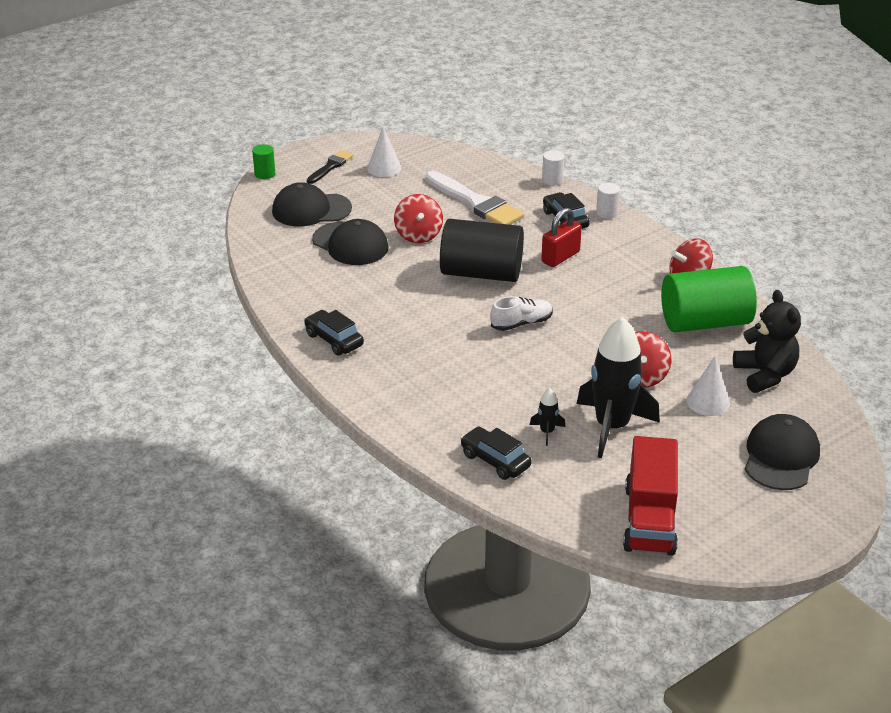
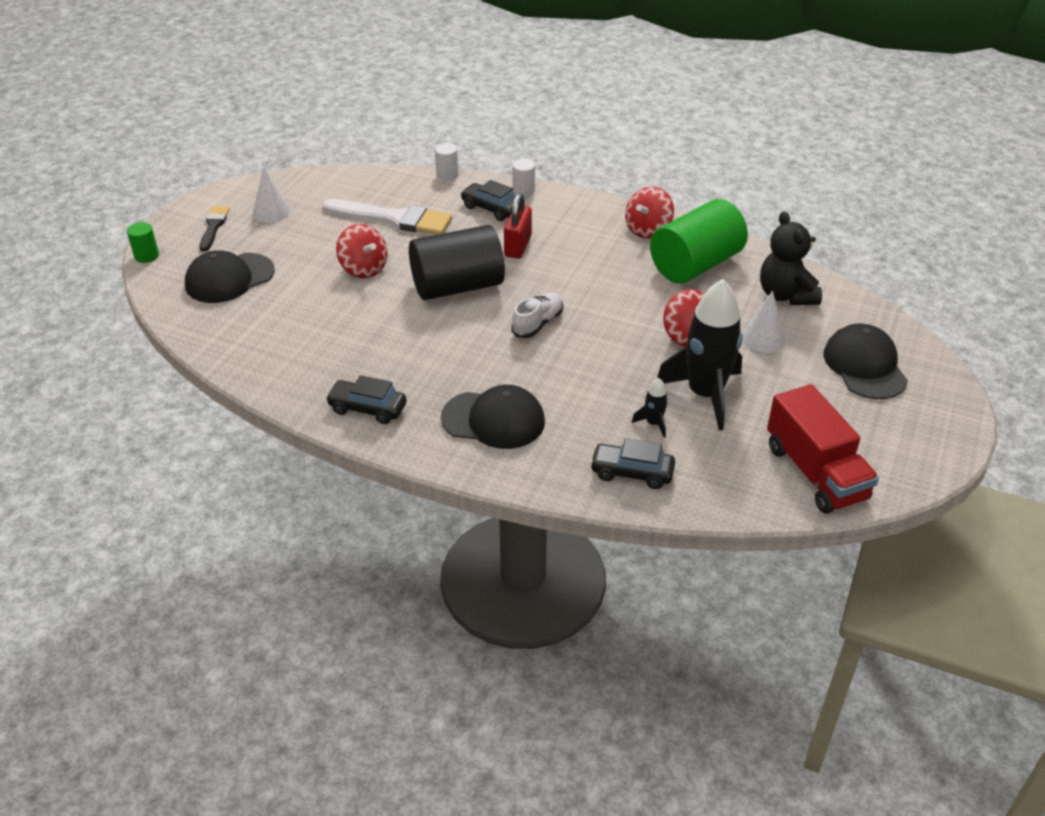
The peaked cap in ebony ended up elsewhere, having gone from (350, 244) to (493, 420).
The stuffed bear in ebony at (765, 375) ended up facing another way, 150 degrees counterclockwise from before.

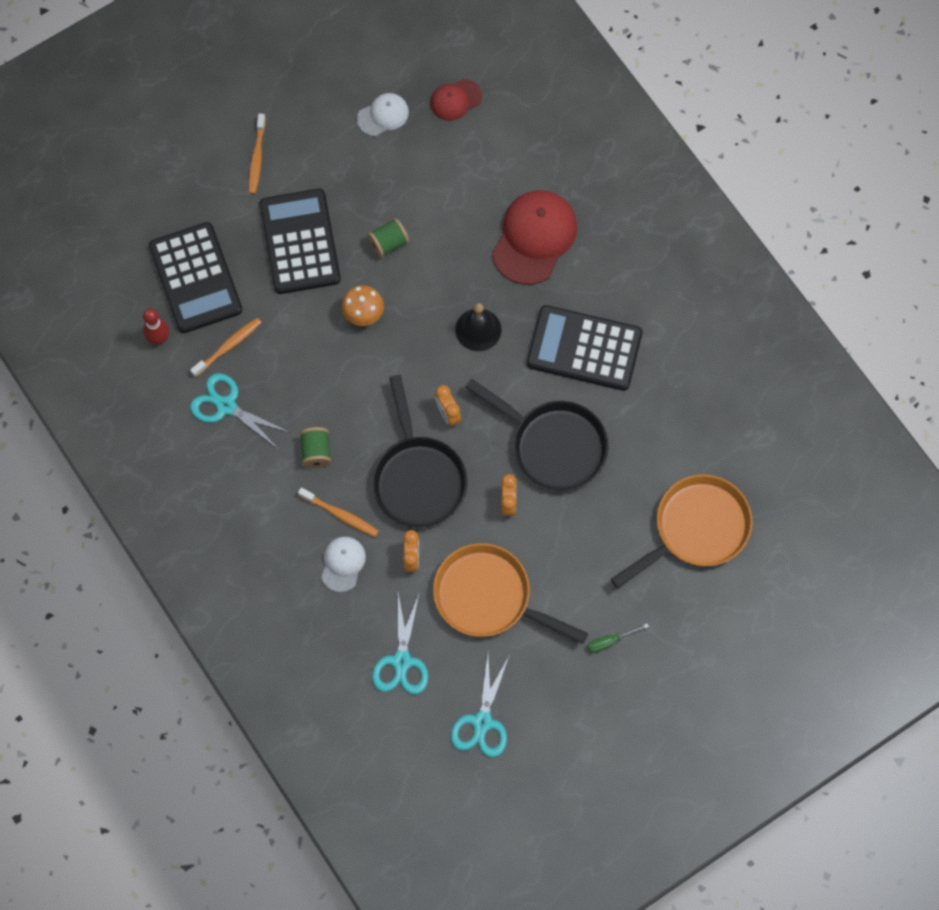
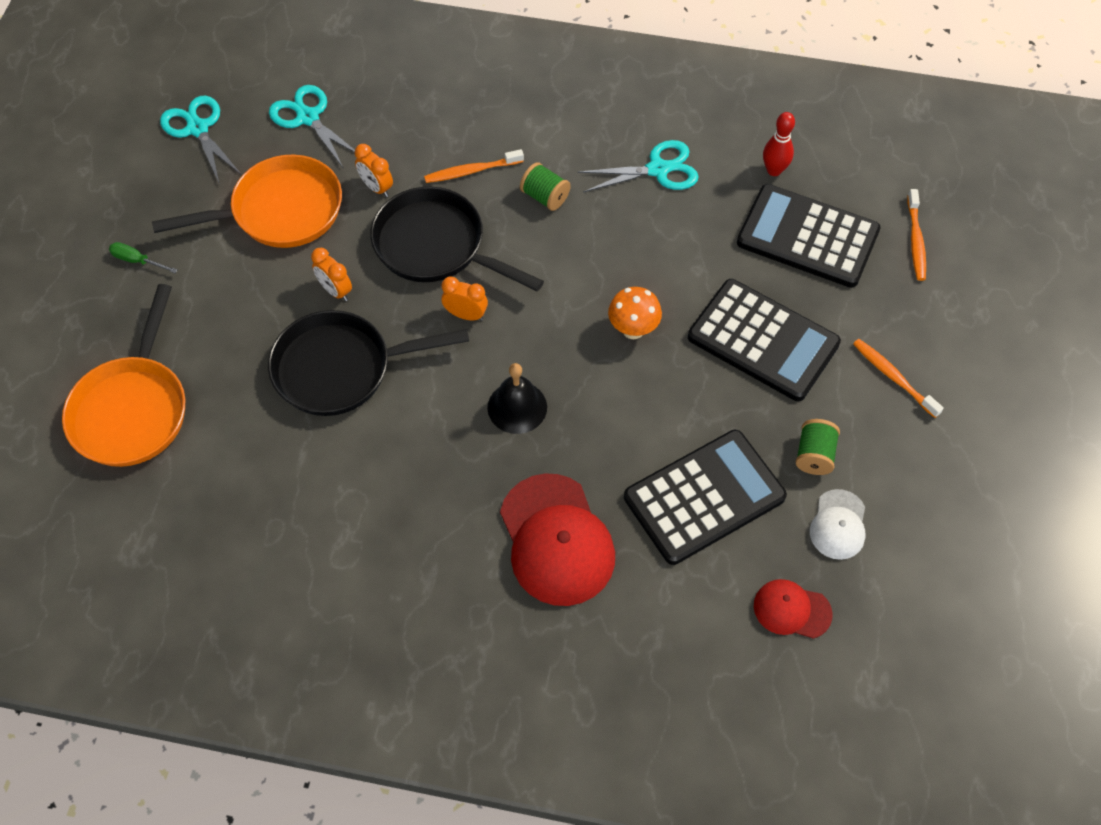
The flat screwdriver in emerald at (610, 641) ended up facing another way, 90 degrees counterclockwise from before.
The pocket calculator in ebony ended up elsewhere, having gone from (584, 349) to (704, 497).
The peaked cap in red at (455, 100) ended up facing another way, 90 degrees counterclockwise from before.
The reel of thread in emerald ended up elsewhere, having gone from (388, 243) to (814, 455).
The toothbrush in orange ended up elsewhere, having gone from (228, 346) to (915, 240).
The second view lost the peaked cap in pure white at (343, 564).

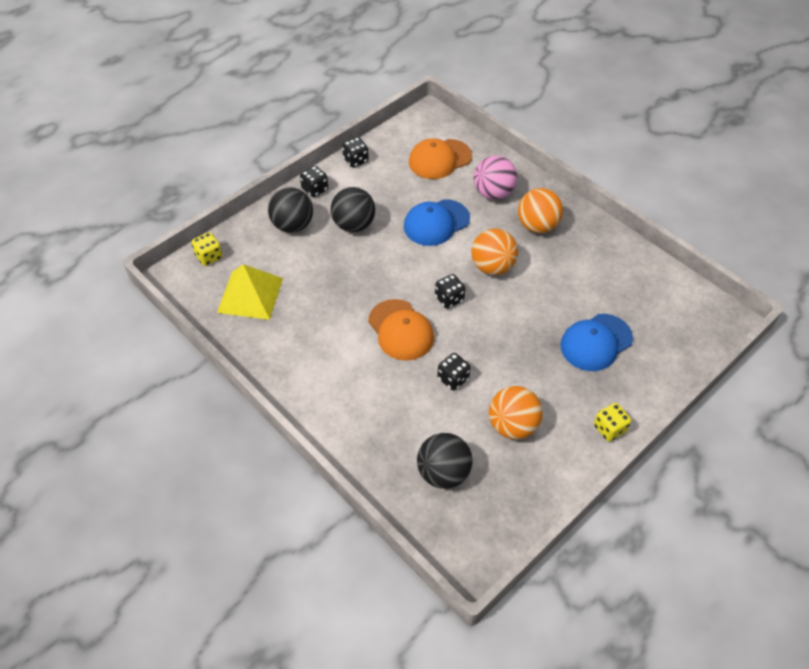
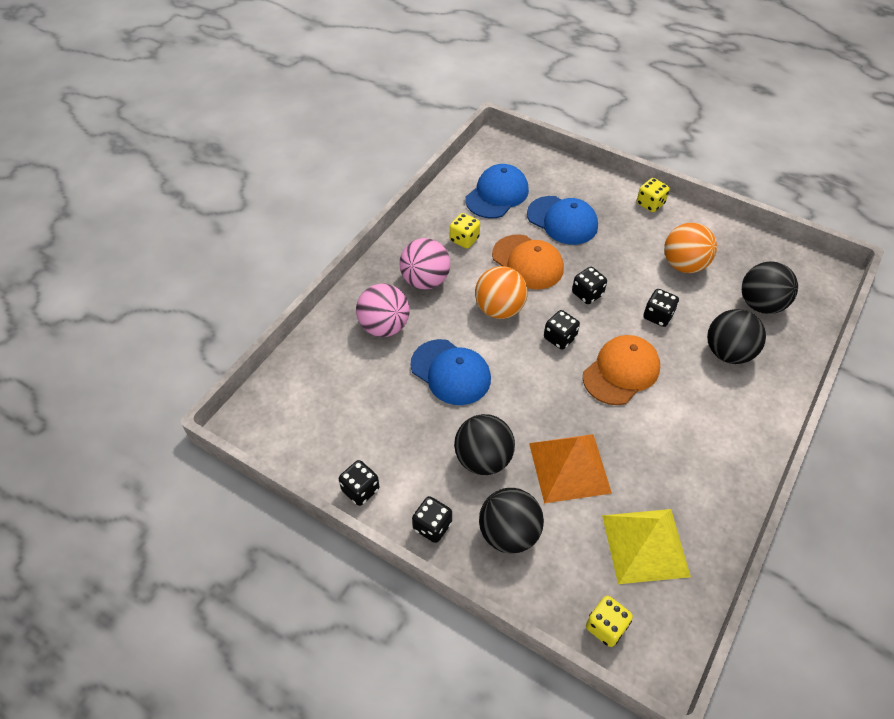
What was the ball in orange at (537, 226) turned into the ball in rose-pink at (425, 280).
The second view gained the game die in golden at (464, 239).
The second view gained the peaked cap in cobalt at (497, 194).
The peaked cap in orange ended up elsewhere, having gone from (439, 159) to (527, 262).
The second view gained the pyramid in orange at (569, 467).
The second view gained the game die in ebony at (587, 294).
The second view gained the ball in ebony at (728, 352).

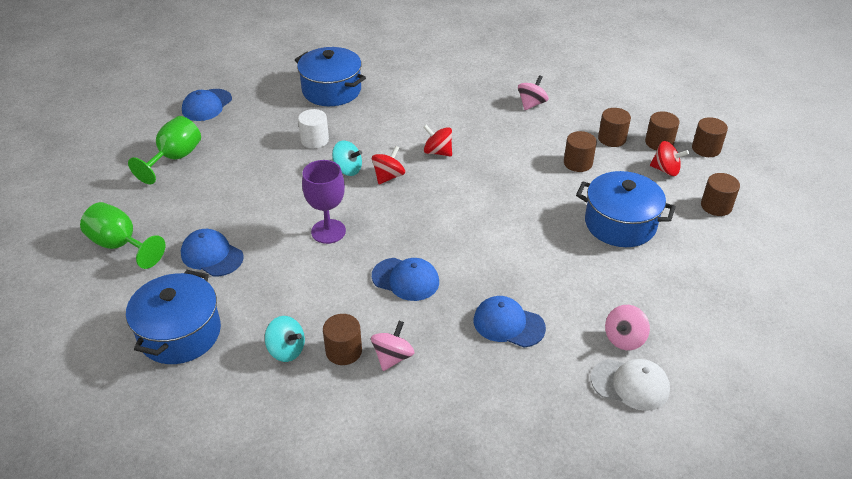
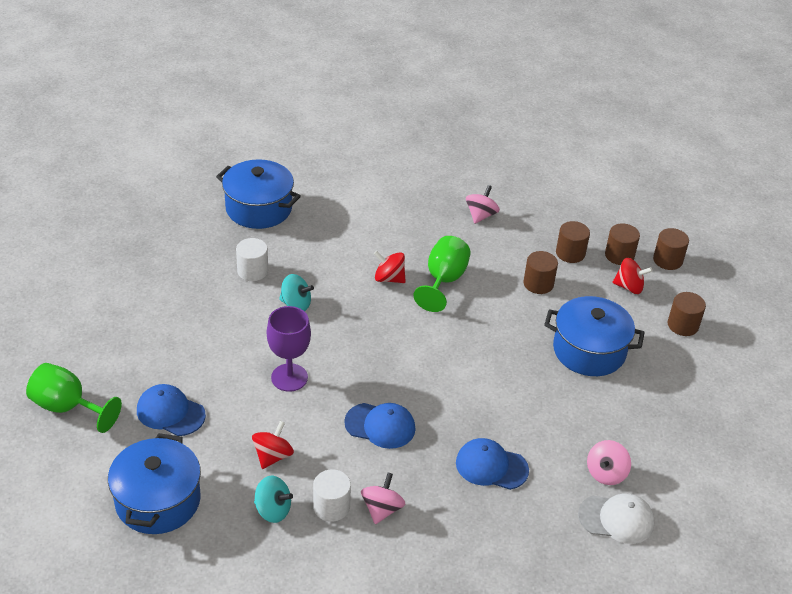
The spinning top in red ended up elsewhere, having gone from (388, 176) to (273, 456).
What was the solid cylinder in dark brown at (343, 351) turned into the solid cylinder in pure white at (331, 506).
The wine glass in emerald ended up elsewhere, having gone from (175, 158) to (443, 280).
The second view lost the peaked cap in cobalt at (207, 105).

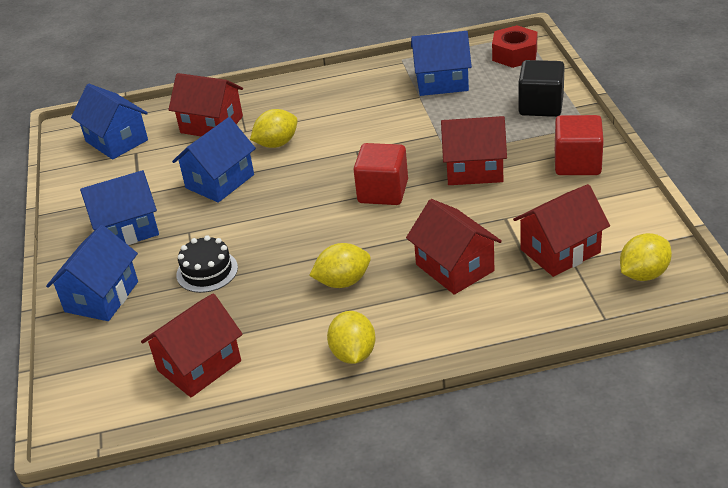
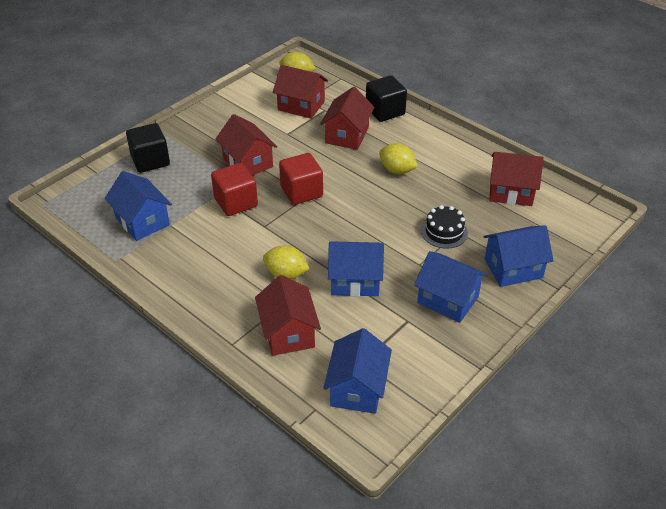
The block in red ended up elsewhere, having gone from (577, 163) to (236, 202).
The second view gained the block in ebony at (385, 111).
The second view lost the citrus fruit in golden at (353, 354).
The second view lost the hexagon nut in red at (514, 54).

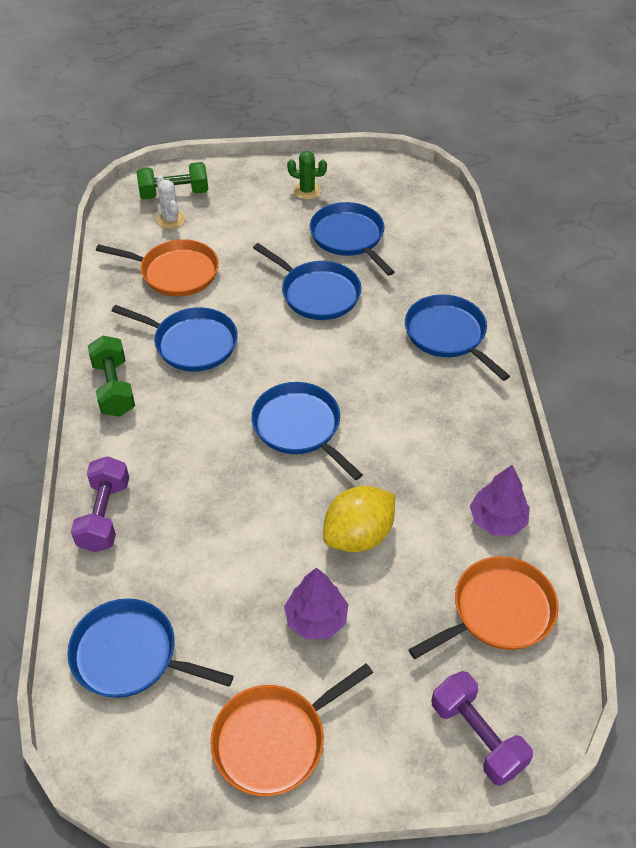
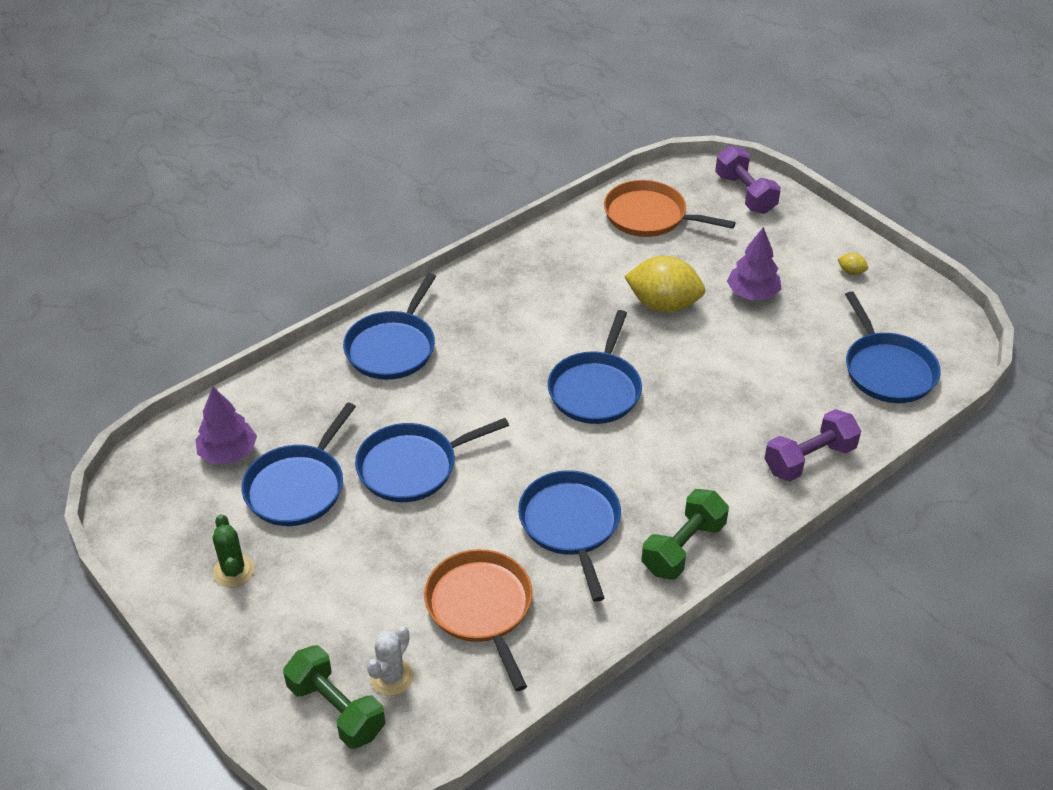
The fir tree in violet ended up elsewhere, having gone from (497, 520) to (228, 453).
The pan in cobalt at (317, 293) ended up facing another way, 120 degrees counterclockwise from before.
The hand weight in violet at (477, 736) ended up facing another way, 45 degrees counterclockwise from before.
Where the pan in orange stood at (274, 740), the citrus fruit in golden came to stand at (851, 272).

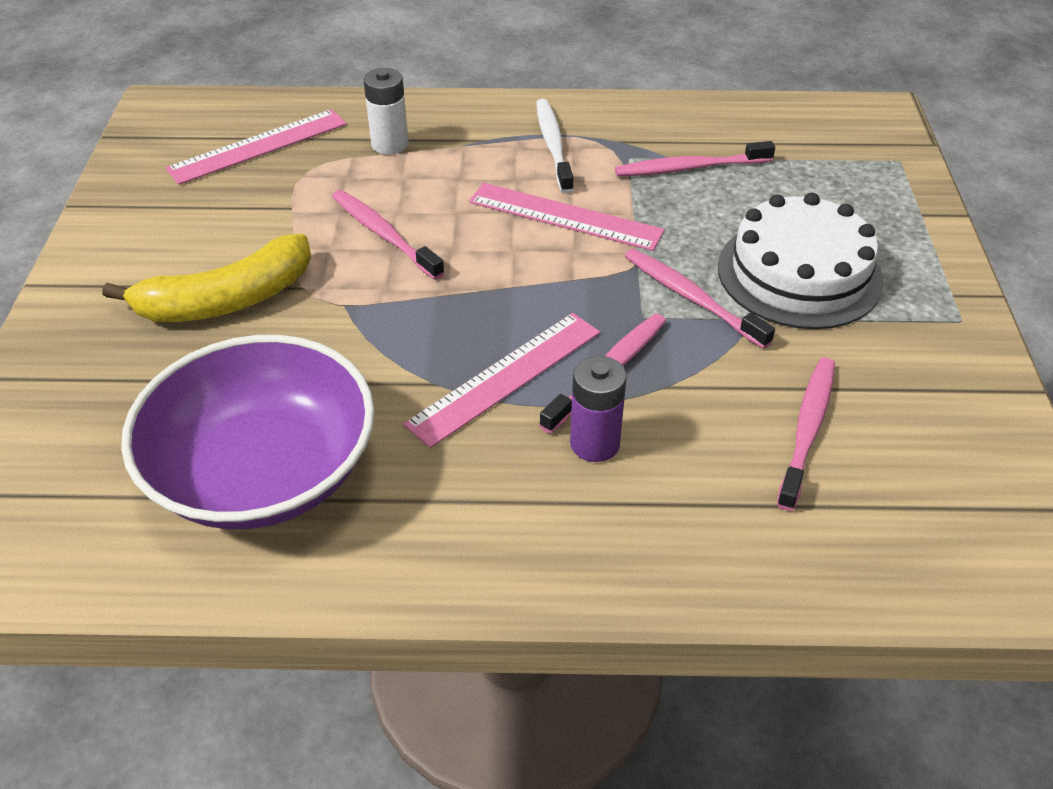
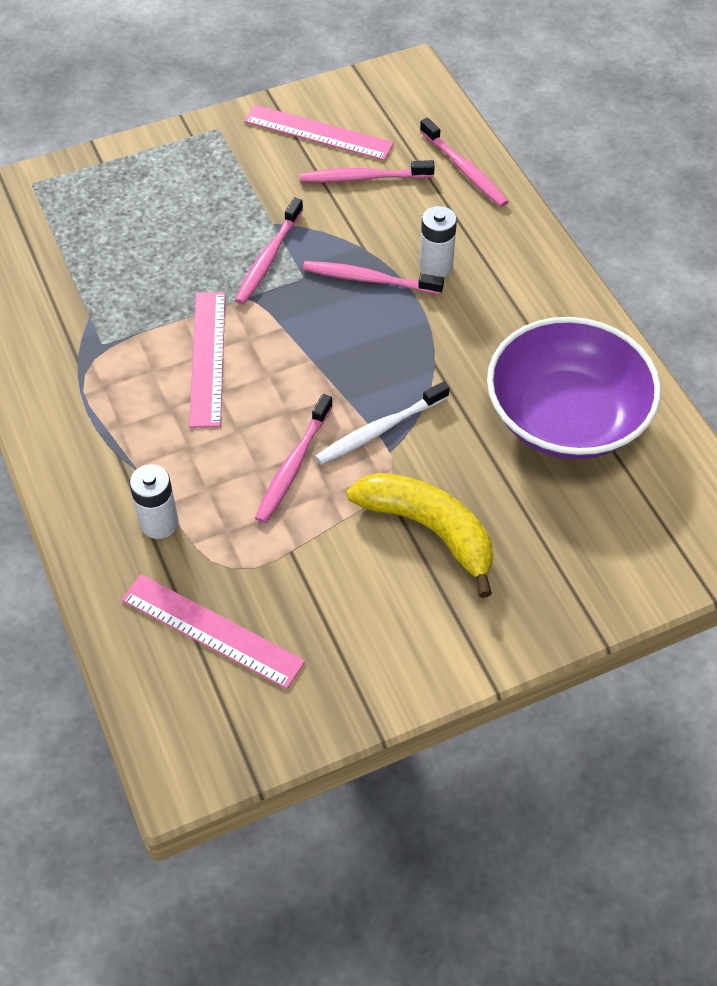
The ruler in rose-pink ended up elsewhere, having gone from (505, 377) to (318, 133).
The toothbrush in pure white ended up elsewhere, having gone from (553, 145) to (379, 430).
What was the battery in violet at (594, 443) turned into the battery in pure white at (436, 266).
The toothbrush in rose-pink ended up elsewhere, having gone from (689, 168) to (464, 170).
The second view lost the layer cake in pure white at (799, 273).

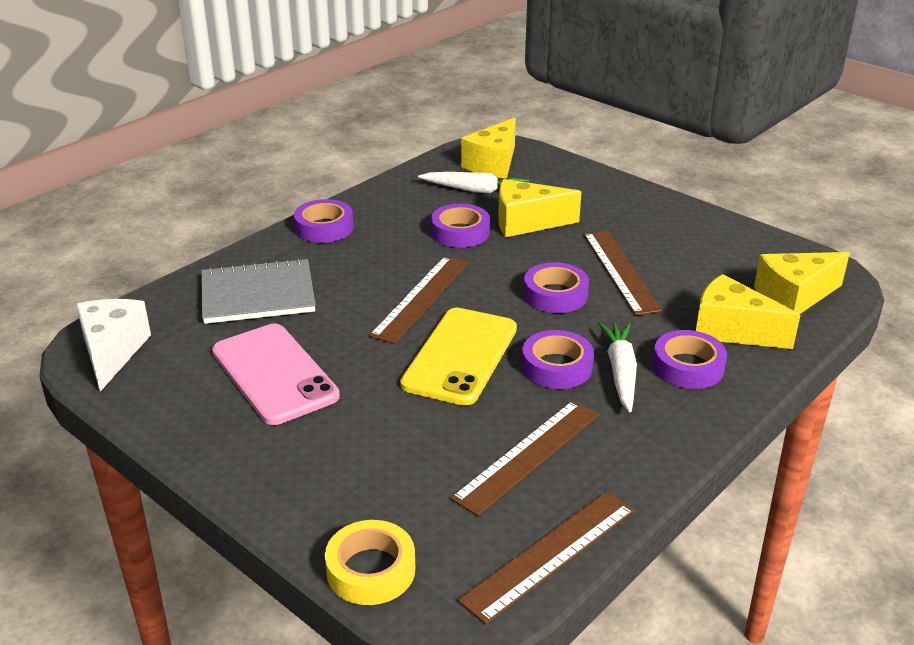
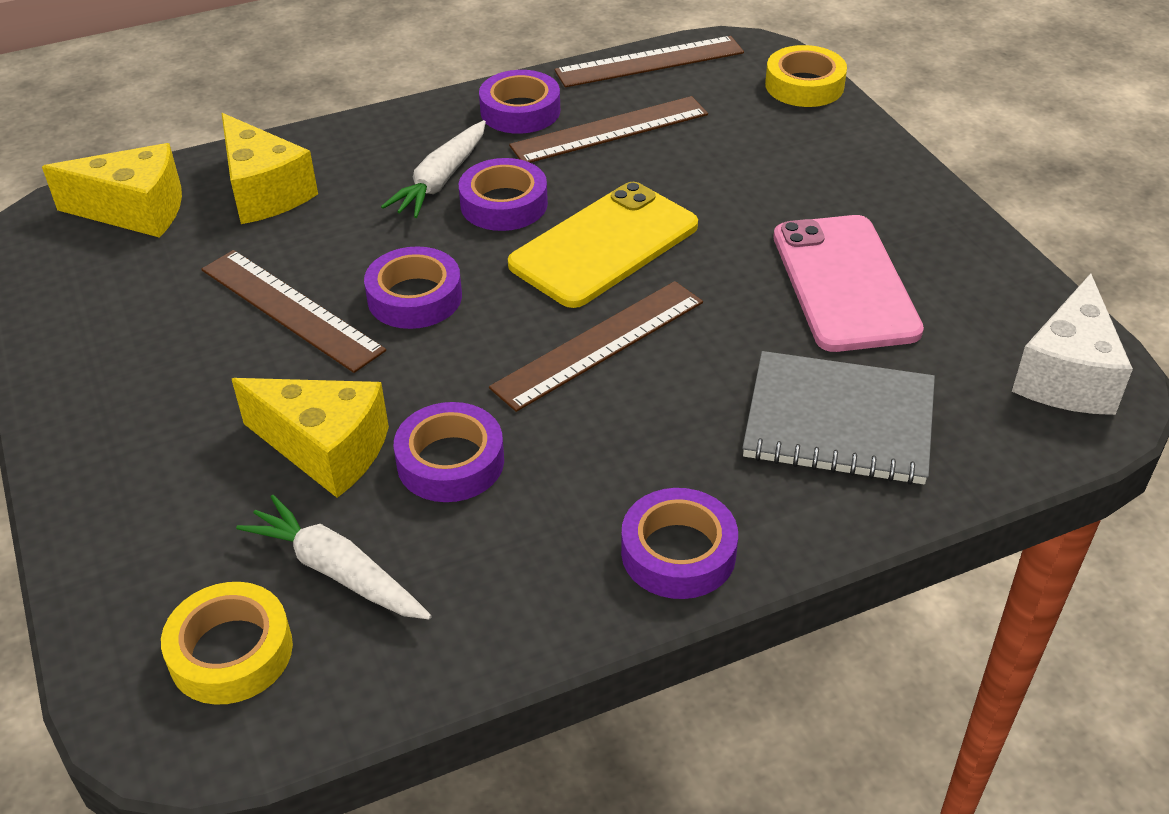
Where the cheese in golden stood at (493, 164), the roll of tape in golden came to stand at (231, 652).
The ruler in dark brown at (620, 271) ended up facing another way, 60 degrees counterclockwise from before.
The roll of tape in violet ended up elsewhere, having gone from (688, 367) to (520, 111).

